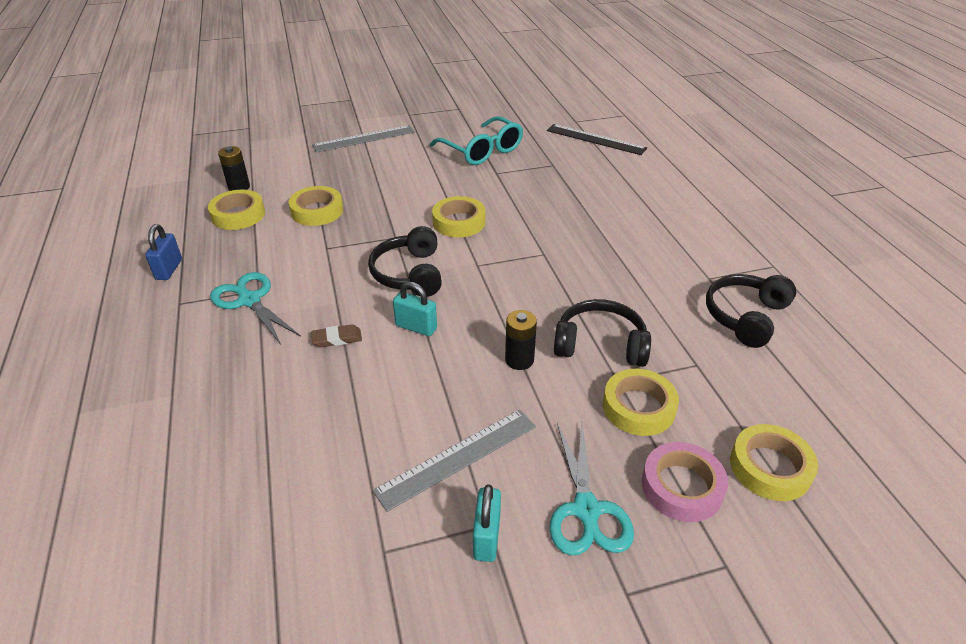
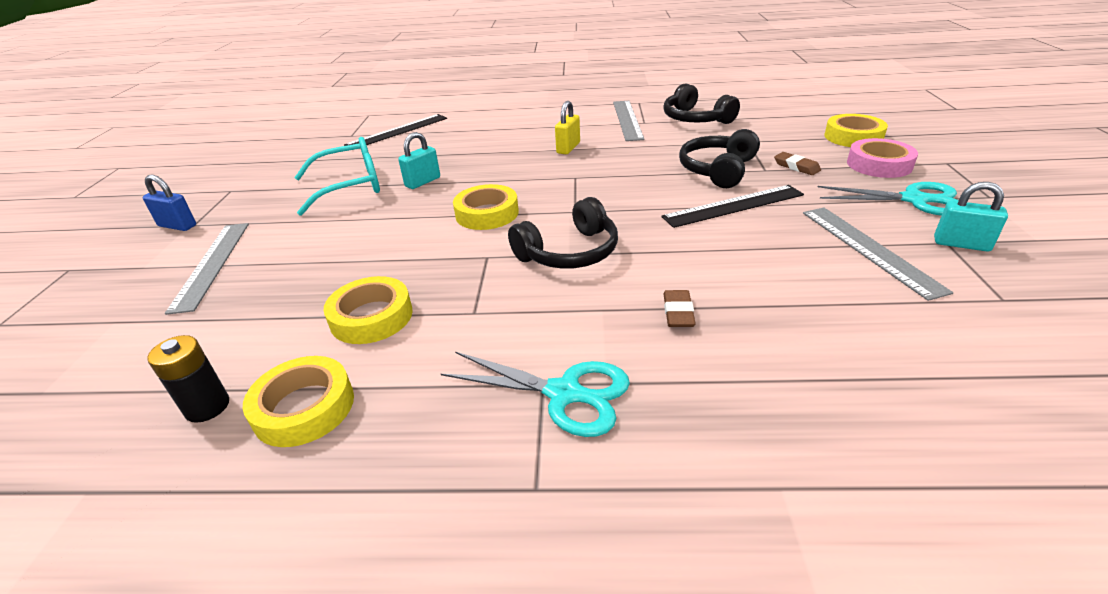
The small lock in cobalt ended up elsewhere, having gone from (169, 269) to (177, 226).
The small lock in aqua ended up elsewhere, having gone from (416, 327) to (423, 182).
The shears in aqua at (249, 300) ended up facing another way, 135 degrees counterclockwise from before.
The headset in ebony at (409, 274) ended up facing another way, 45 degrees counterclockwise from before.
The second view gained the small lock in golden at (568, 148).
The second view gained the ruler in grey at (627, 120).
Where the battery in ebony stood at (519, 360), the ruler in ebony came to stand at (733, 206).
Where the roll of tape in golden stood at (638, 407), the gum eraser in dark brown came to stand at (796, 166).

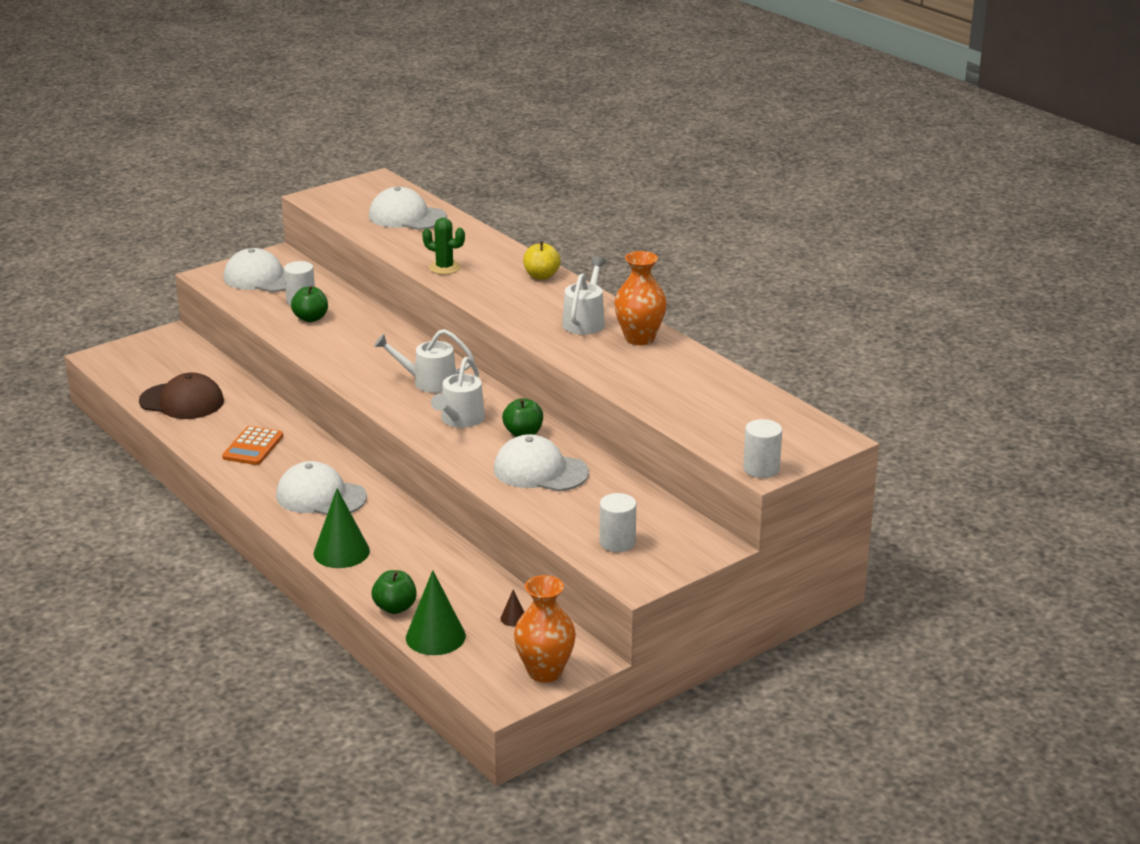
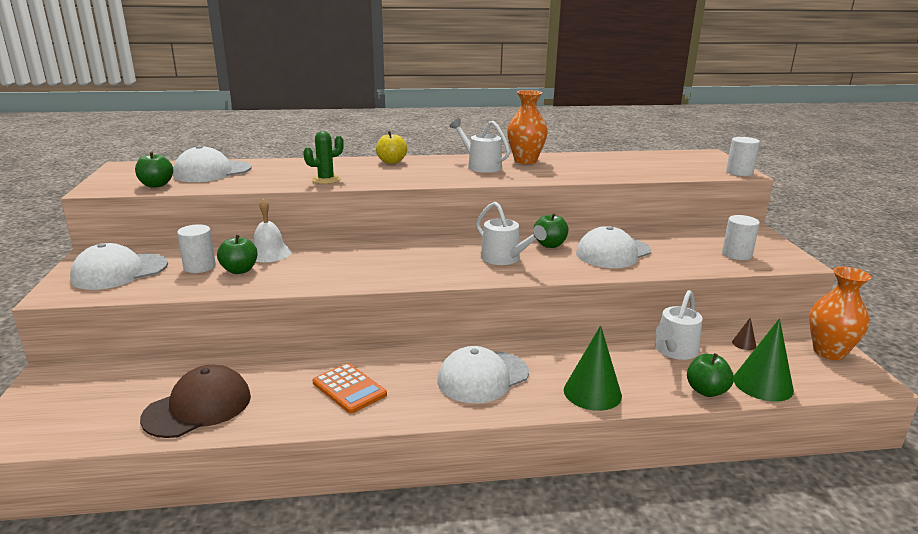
The second view gained the apple fruit in emerald at (156, 185).
The second view gained the bell in pure white at (269, 253).
The watering pot in pure white ended up elsewhere, having gone from (428, 382) to (674, 351).

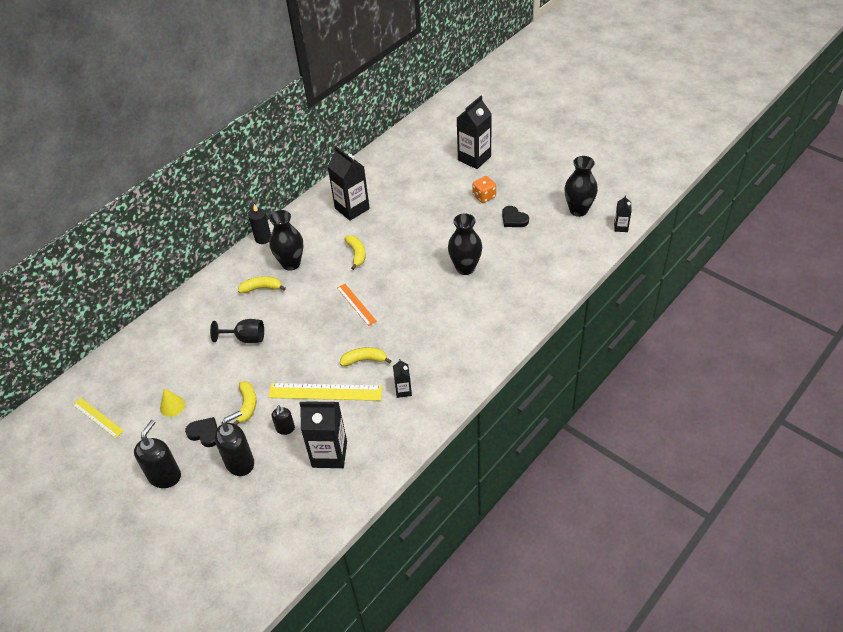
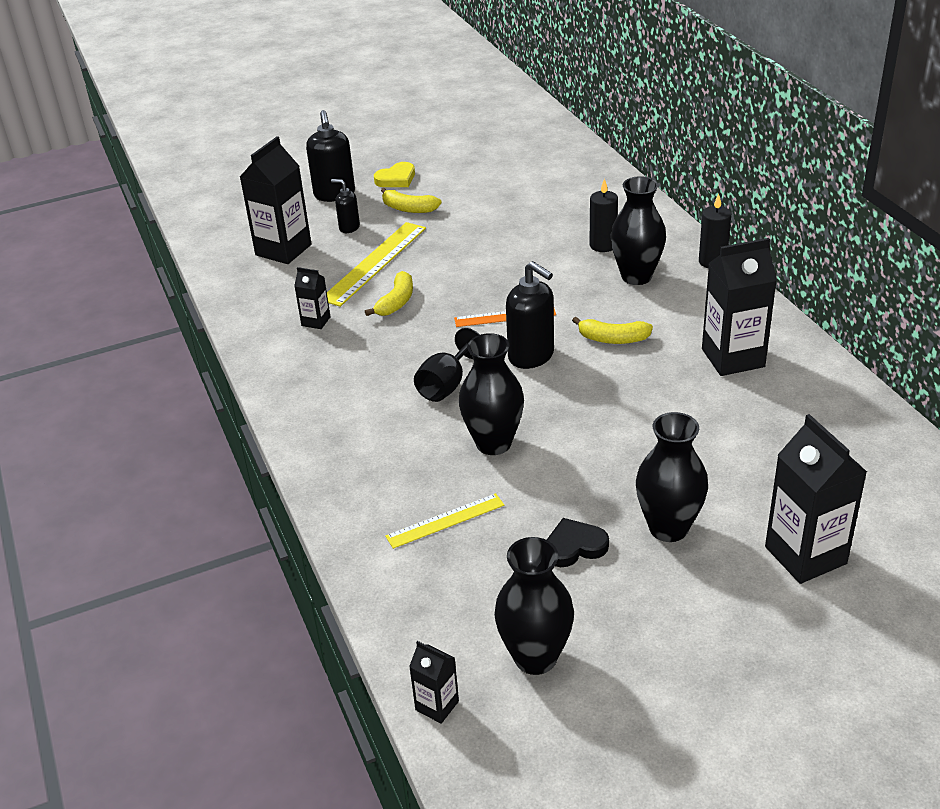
What was the heart in ebony at (205, 433) turned into the heart in golden at (396, 179).
The ruler in golden ended up elsewhere, having gone from (98, 417) to (445, 521).
The wine glass in ebony ended up elsewhere, having gone from (246, 338) to (446, 385).
The soap dispenser in ebony ended up elsewhere, having gone from (165, 476) to (531, 356).
Where the toy banana in golden stood at (261, 288), the pillar candle in ebony came to stand at (603, 245).
Where the game die in orange stood at (484, 196), the vase in ebony came to stand at (668, 528).
The second view lost the solid cone in golden at (172, 406).

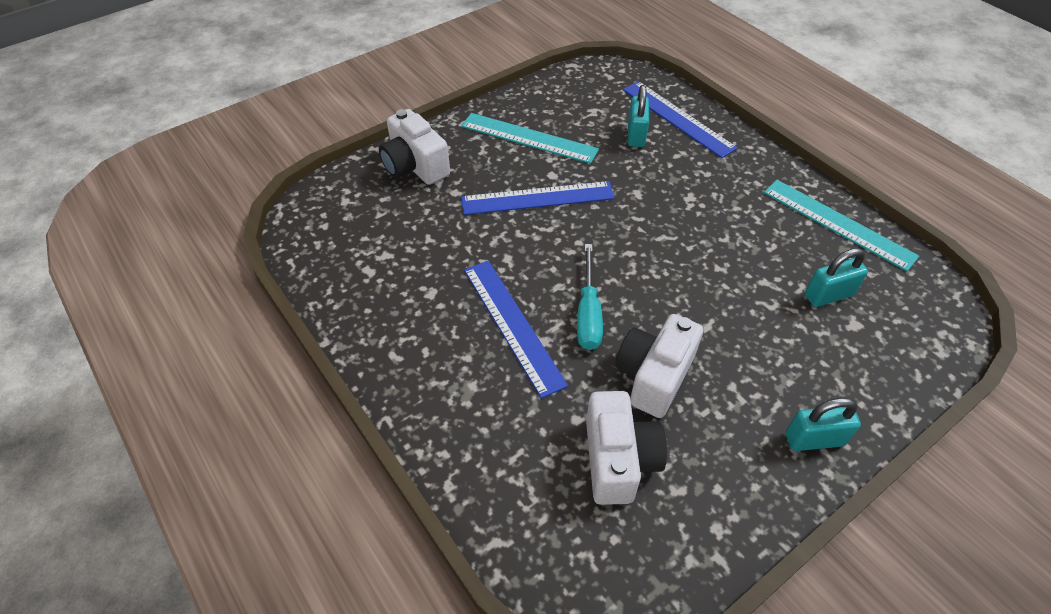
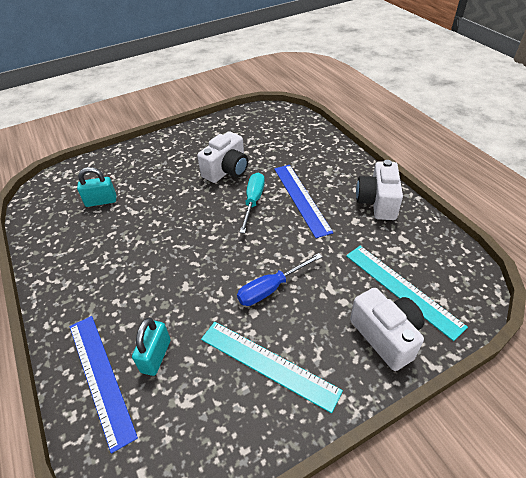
Where the ruler in cobalt stood at (537, 198), the flat screwdriver in cobalt came to stand at (271, 288).
The ruler in aqua ended up elsewhere, having gone from (838, 224) to (402, 289).
The camera in pure white ended up elsewhere, having gone from (618, 460) to (377, 202).
The second view lost the small lock in aqua at (814, 439).

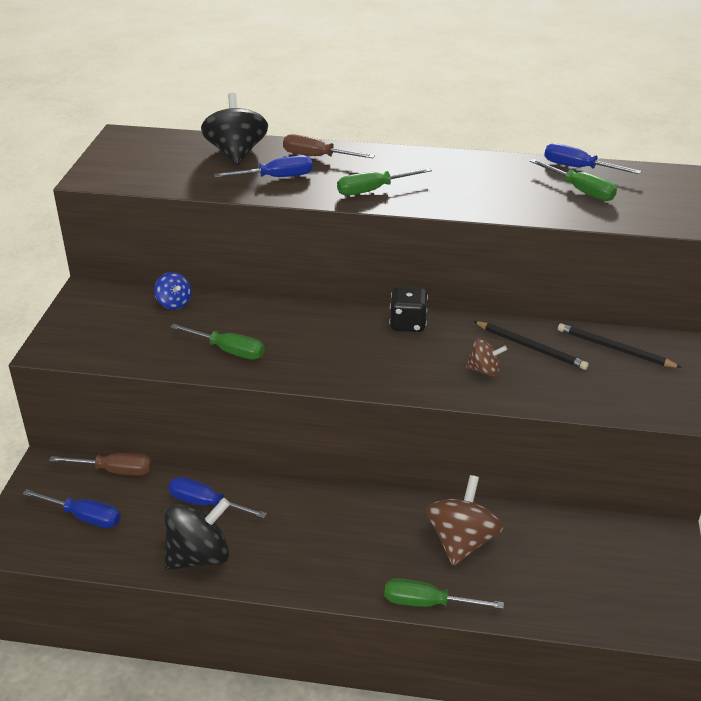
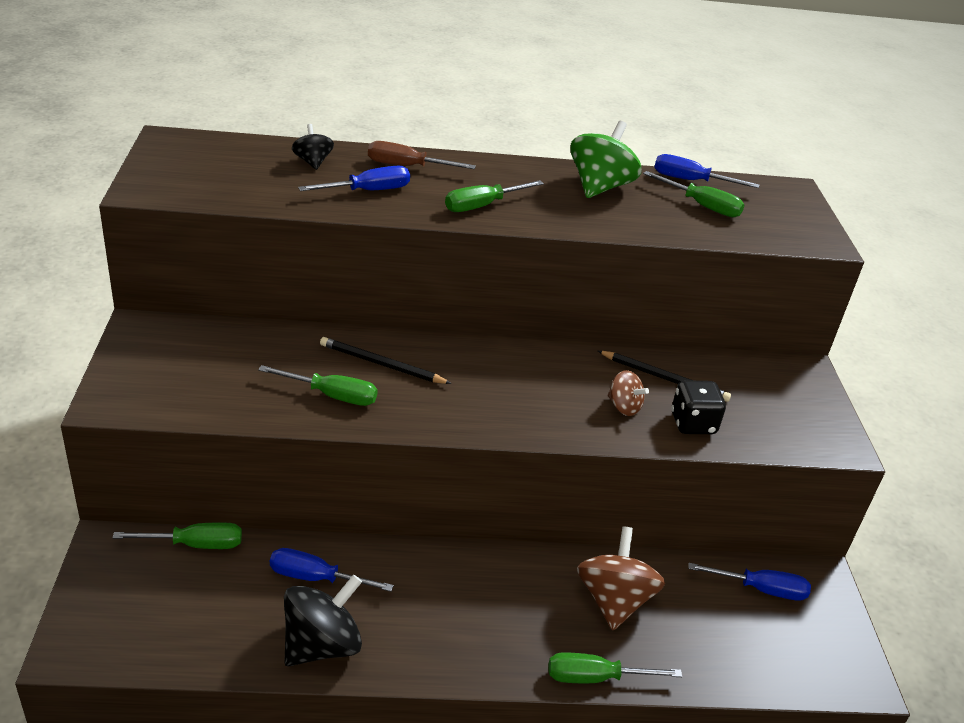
What was the flat screwdriver in dark brown at (115, 471) turned into the flat screwdriver in emerald at (195, 544).
The size of the spinning top in ebony at (236, 153) changed by a factor of 0.54.
The pencil in ebony ended up elsewhere, having gone from (615, 349) to (382, 364).
The second view gained the spinning top in emerald at (599, 187).
The spinning top in dark brown at (484, 370) ended up facing another way, 45 degrees clockwise from before.
The game die in ebony ended up elsewhere, having gone from (408, 324) to (693, 424).
The flat screwdriver in cobalt ended up elsewhere, having gone from (84, 517) to (760, 589).
The second view lost the spinning top in cobalt at (174, 303).

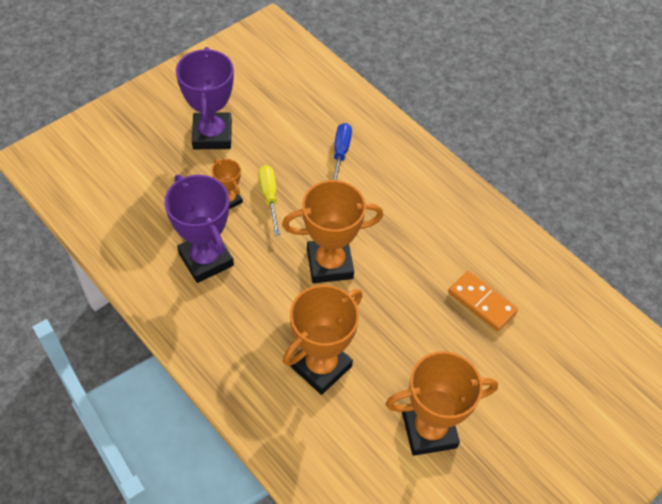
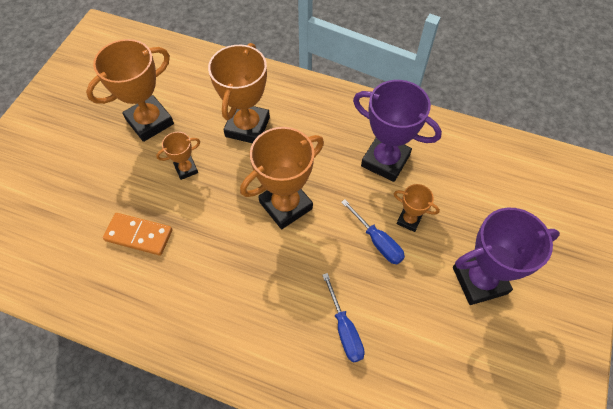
The second view gained the prize cup in orange at (186, 169).
What was the flat screwdriver in golden at (269, 197) turned into the flat screwdriver in cobalt at (377, 241).
The prize cup in violet at (212, 135) ended up facing another way, 75 degrees counterclockwise from before.

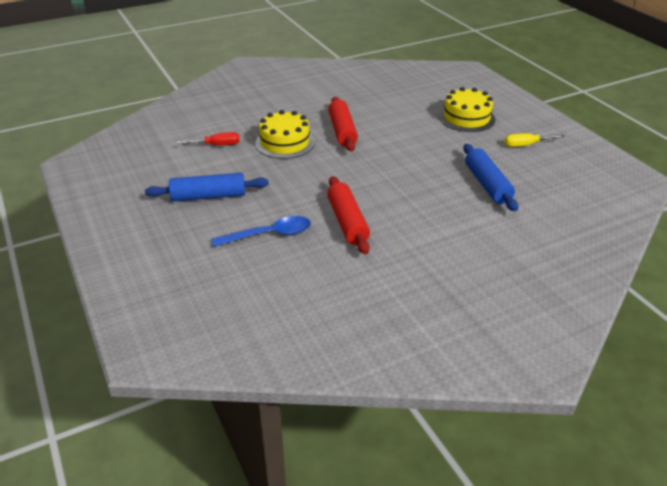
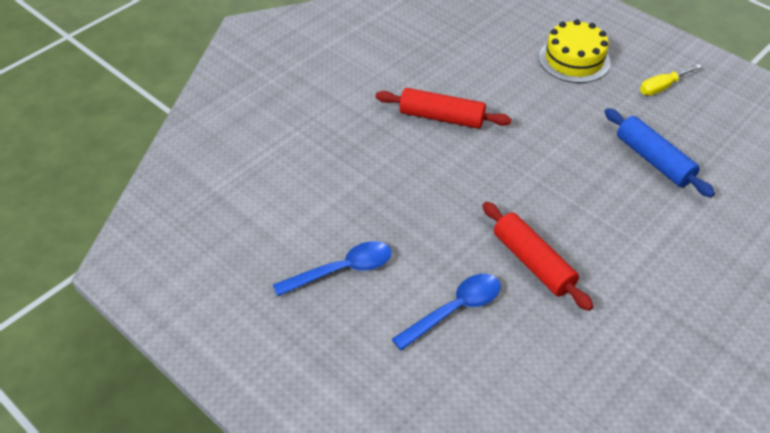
Where the dough roller in cobalt stood at (208, 196), the spoon in cobalt came to stand at (342, 270).
The dough roller in red at (342, 131) ended up facing another way, 45 degrees counterclockwise from before.
The second view lost the flat screwdriver in red at (217, 145).
The second view lost the layer cake in golden at (285, 143).

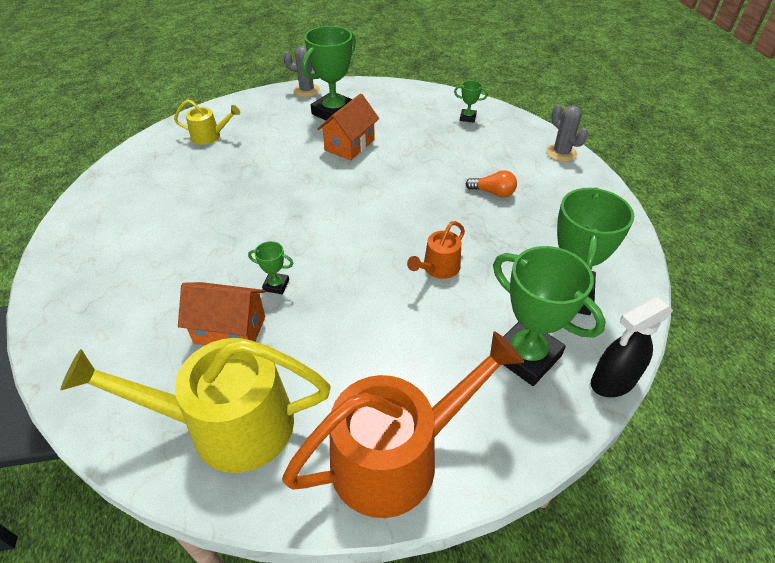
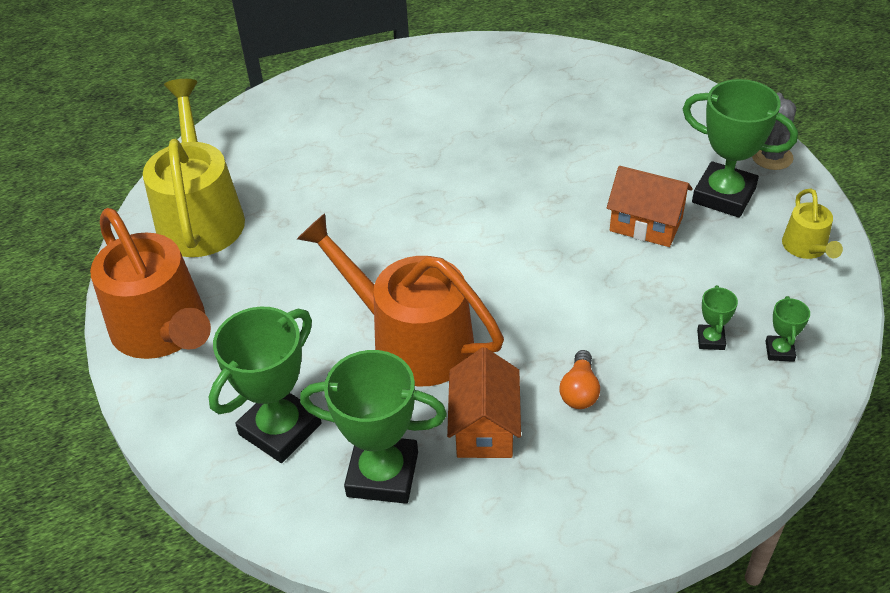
The size of the watering pot in orange at (438, 268) changed by a factor of 2.12.
The cottage in orange ended up elsewhere, having gone from (230, 330) to (484, 427).
The prize cup in emerald ended up elsewhere, having gone from (276, 285) to (710, 340).
The watering pot in golden ended up elsewhere, having gone from (209, 136) to (806, 248).
The second view lost the saguaro cactus in grey at (561, 153).
The second view lost the spray bottle in ebony at (612, 382).

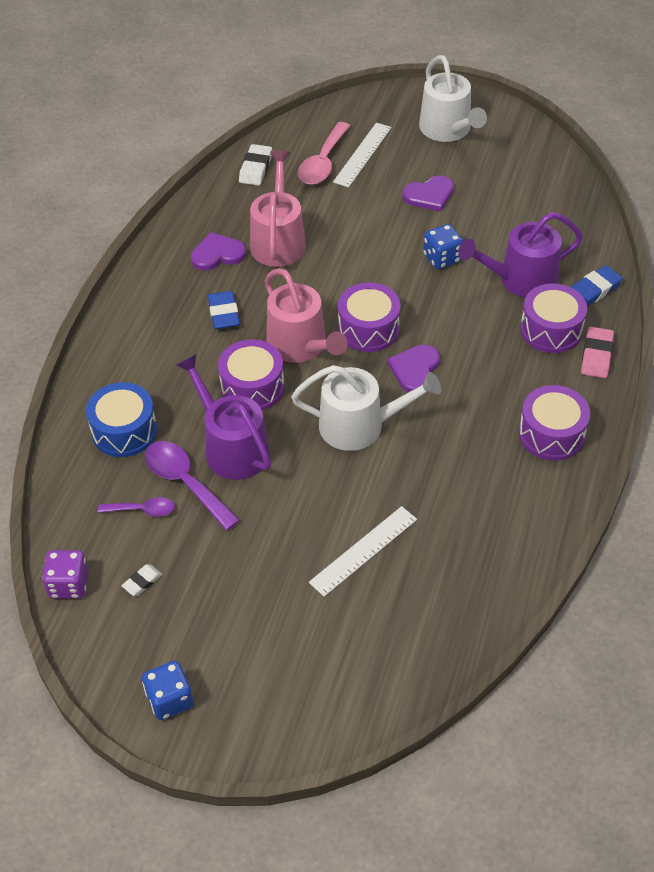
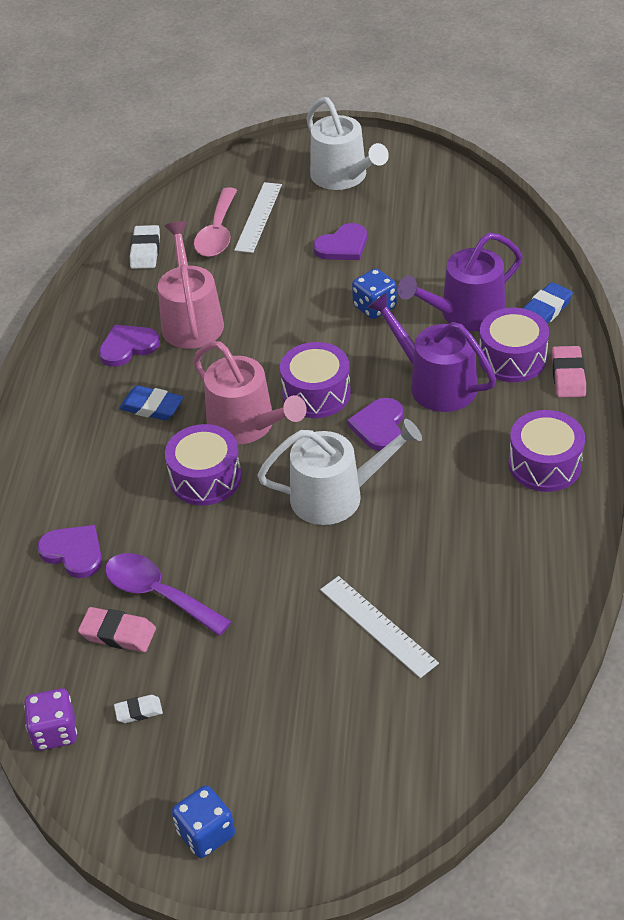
Where the snare drum in cobalt stood at (124, 431), the heart in violet came to stand at (73, 552).
Where the spoon in violet stood at (143, 510), the gum eraser in rose-pink came to stand at (118, 633).
The gum eraser in pure white at (142, 582) ended up facing another way, 45 degrees clockwise from before.
The gum eraser in cobalt at (224, 313) ended up facing another way, 45 degrees counterclockwise from before.
The ruler in pure white at (363, 550) ended up facing another way, 75 degrees counterclockwise from before.
The watering pot in violet ended up elsewhere, having gone from (232, 447) to (435, 384).

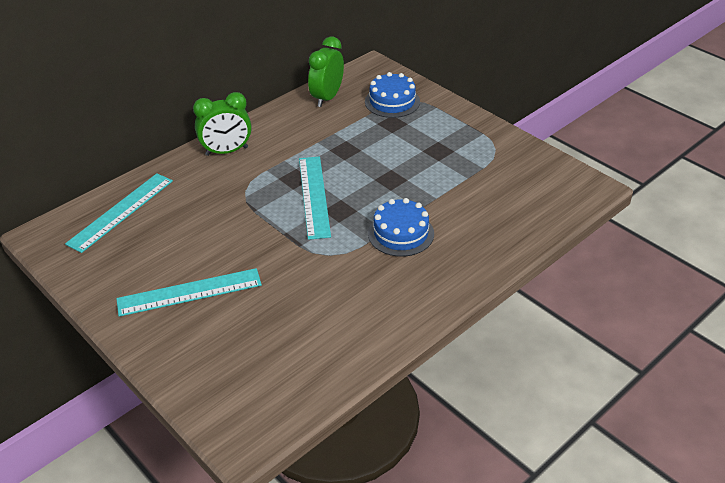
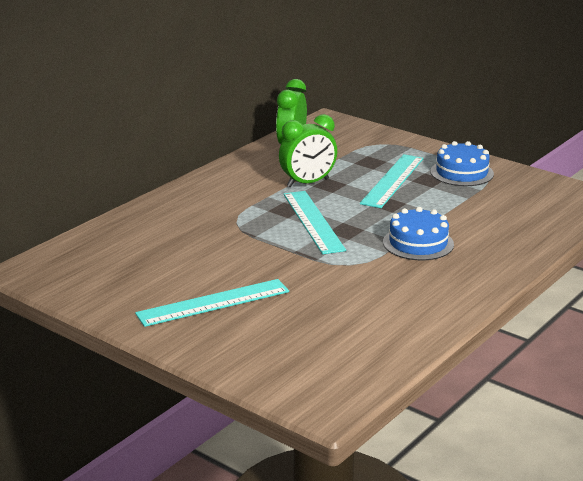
The bedside clock in emerald ended up elsewhere, having gone from (227, 151) to (308, 183).
The ruler in aqua ended up elsewhere, having gone from (121, 211) to (393, 180).
The layer cake in cobalt ended up elsewhere, having gone from (392, 101) to (462, 172).

